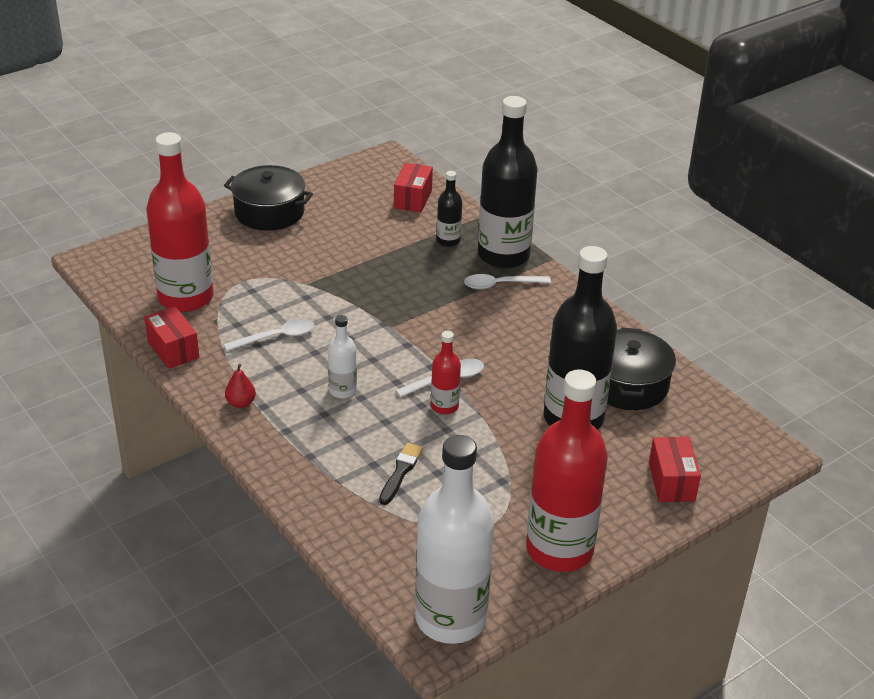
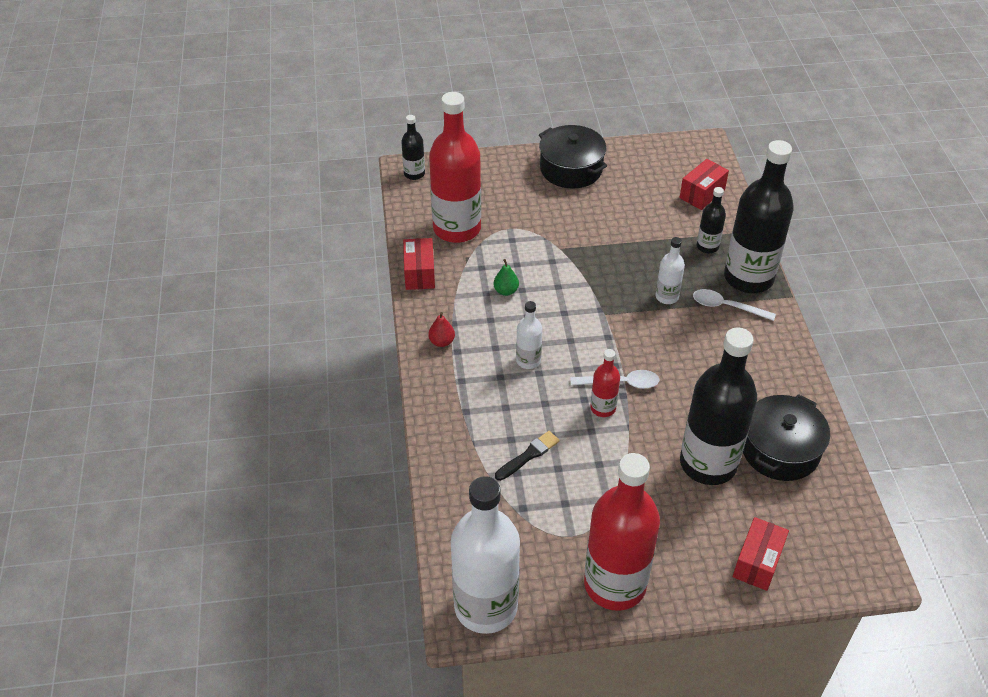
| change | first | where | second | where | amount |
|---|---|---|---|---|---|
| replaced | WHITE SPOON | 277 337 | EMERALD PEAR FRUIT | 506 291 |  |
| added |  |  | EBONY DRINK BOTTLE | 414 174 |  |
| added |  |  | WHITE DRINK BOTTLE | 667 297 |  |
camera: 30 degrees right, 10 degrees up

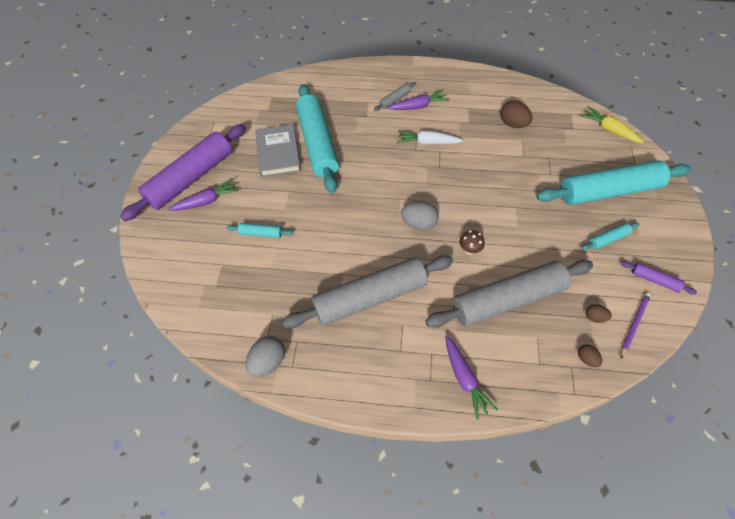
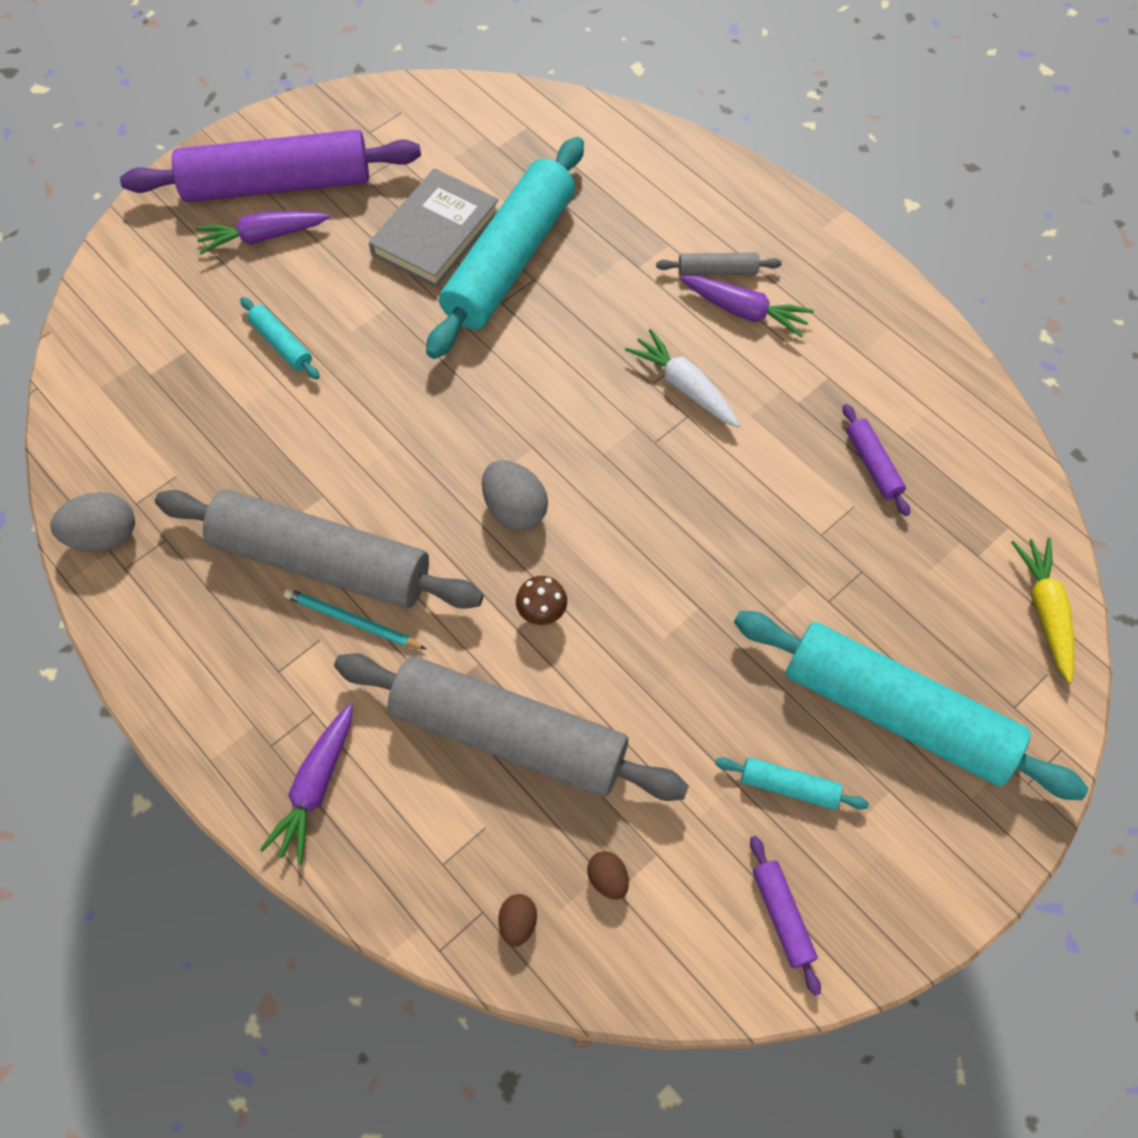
| change | first | where | second | where | amount |
|---|---|---|---|---|---|
| turned | VIOLET ROOT VEGETABLE | 206 201 |  | 262 237 | 150 degrees clockwise |
| replaced | RUSSET EGG | 513 124 | VIOLET PASTRY ROLLER | 873 464 |  |
| removed | VIOLET LEAD PENCIL | 634 324 |  |  |  |
| added |  |  | TURQUOISE LEAD PENCIL | 352 621 |  |
camera: 40 degrees right, 5 degrees up

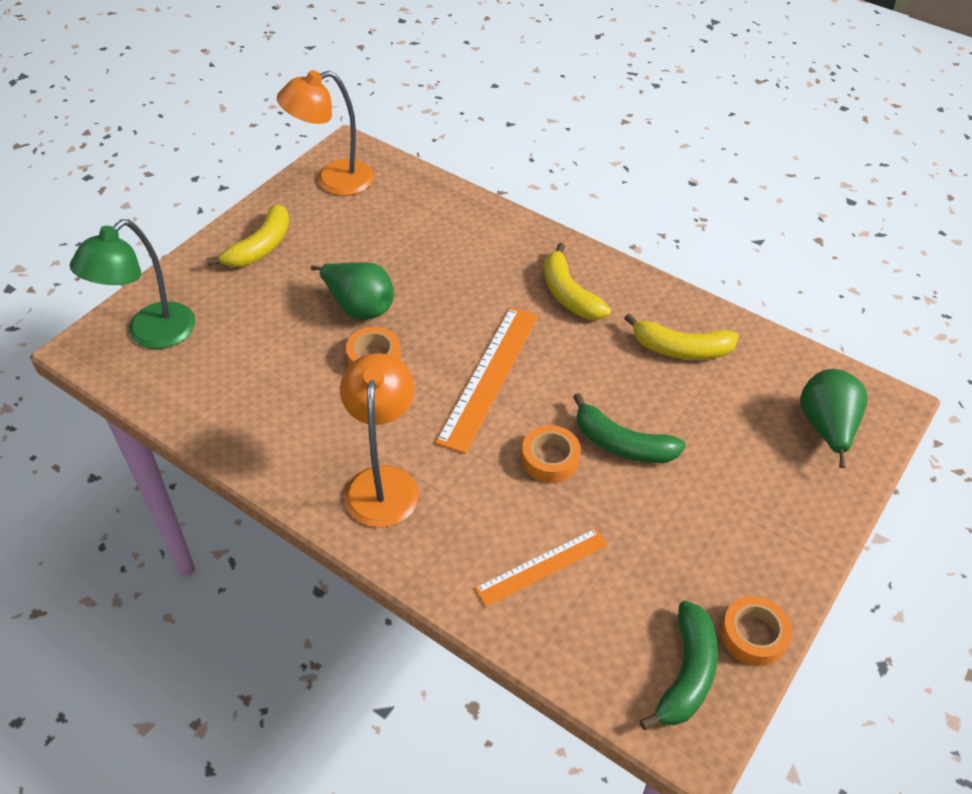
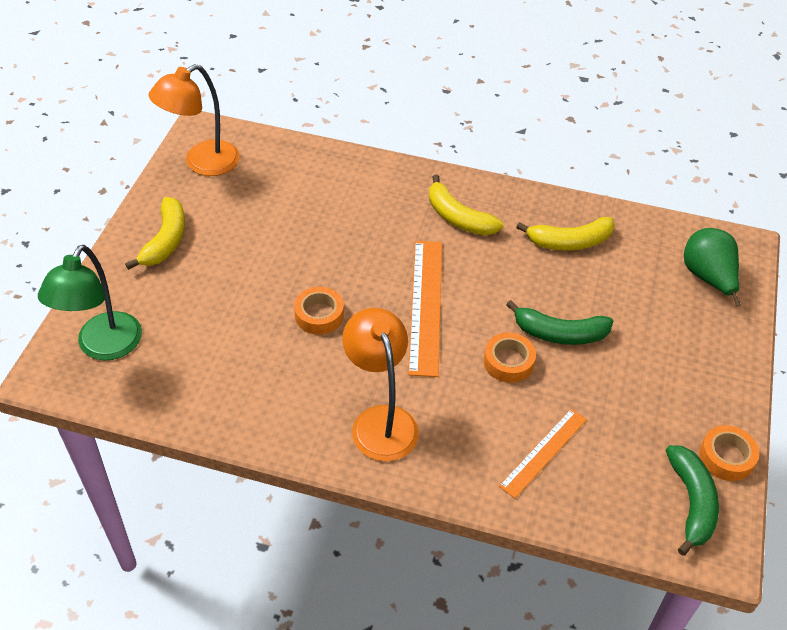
| change | first | where | second | where | amount |
|---|---|---|---|---|---|
| removed | EMERALD PEAR FRUIT | 359 307 |  |  |  |
camera: 20 degrees left, 0 degrees up

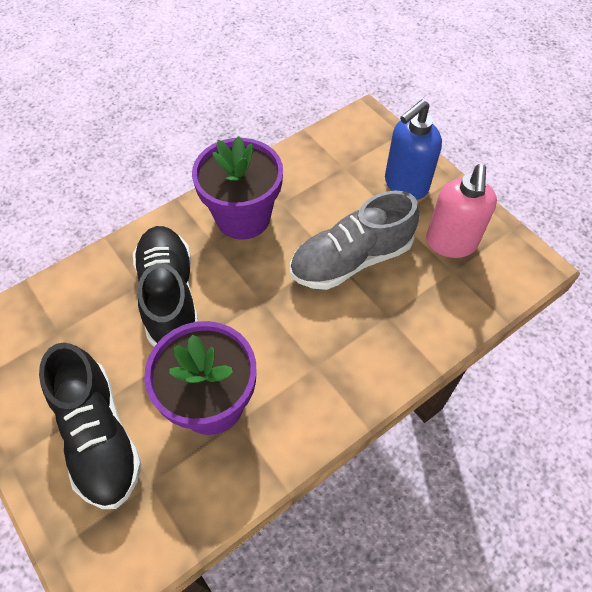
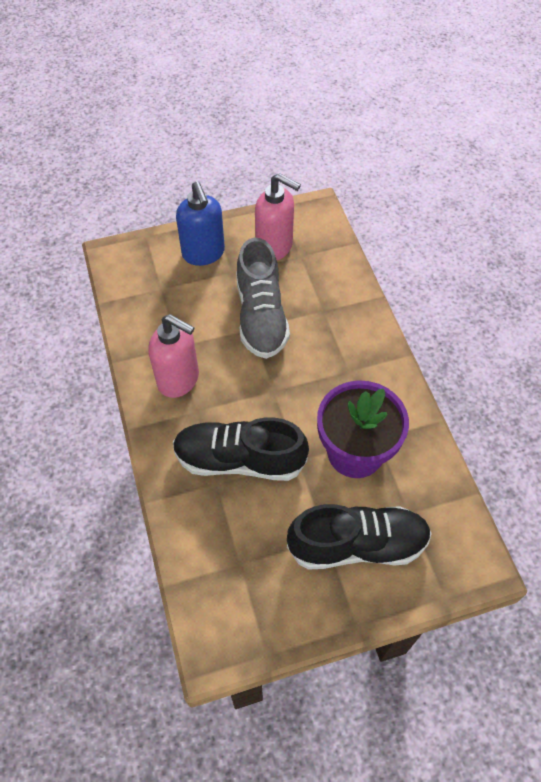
| change | first | where | second | where | amount |
|---|---|---|---|---|---|
| replaced | VIOLET PLANT POT | 243 217 | ROSY PUMP BOTTLE | 179 380 |  |
camera: 70 degrees left, 0 degrees up

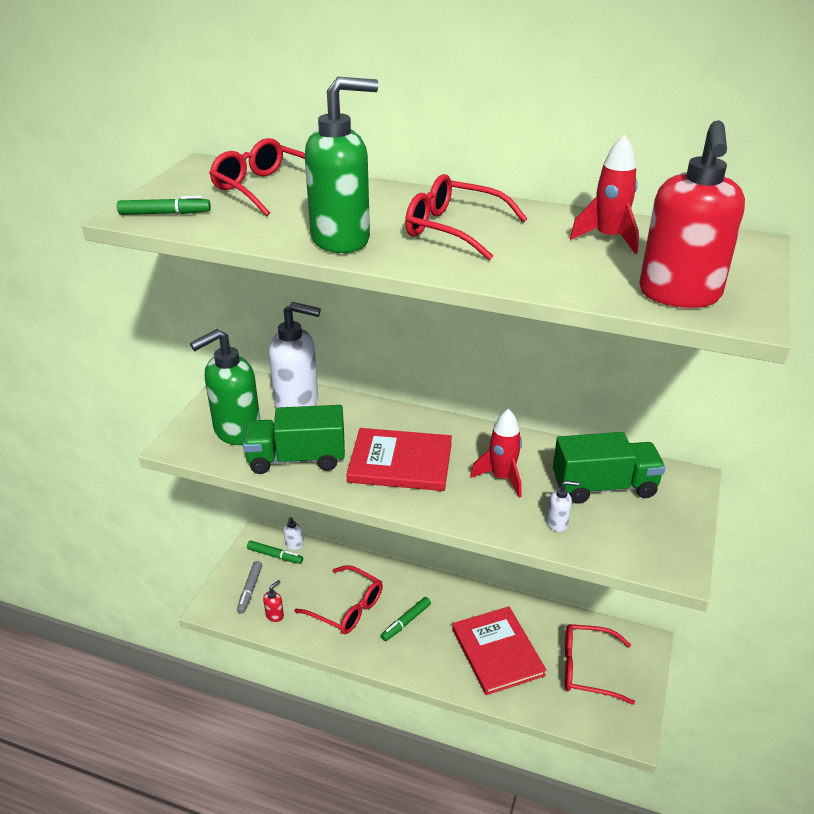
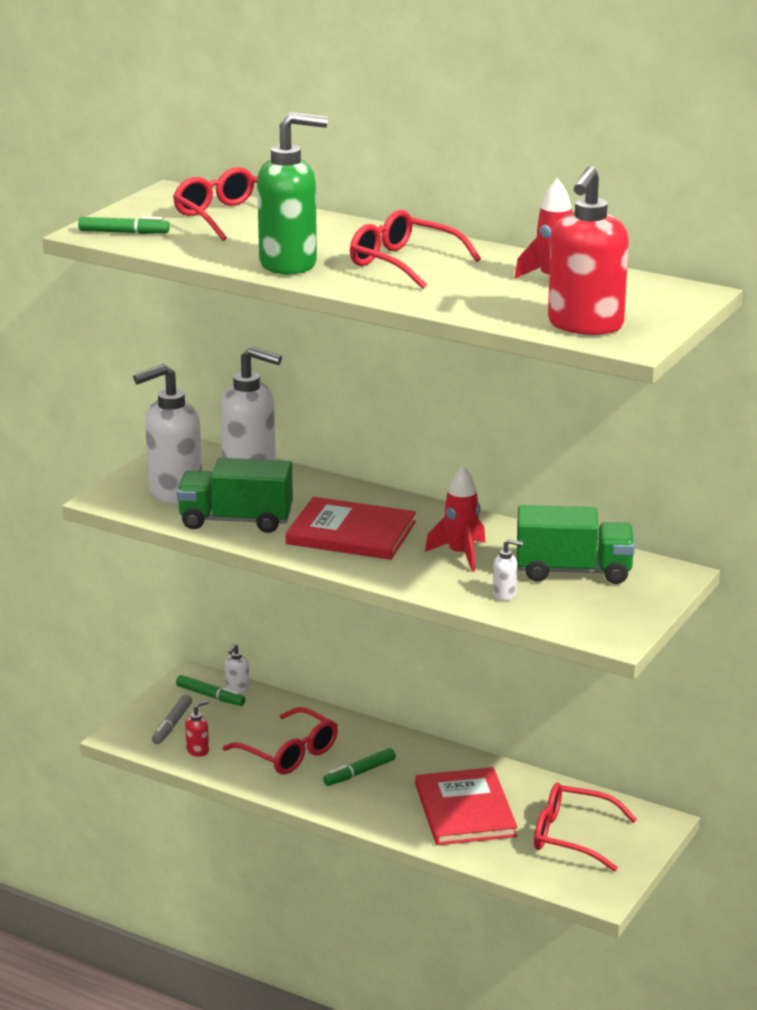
| change | first | where | second | where | amount |
|---|---|---|---|---|---|
| recoloured | EMERALD PUMP BOTTLE | 236 431 | WHITE PUMP BOTTLE | 174 492 |  |
camera: 10 degrees right, 10 degrees down

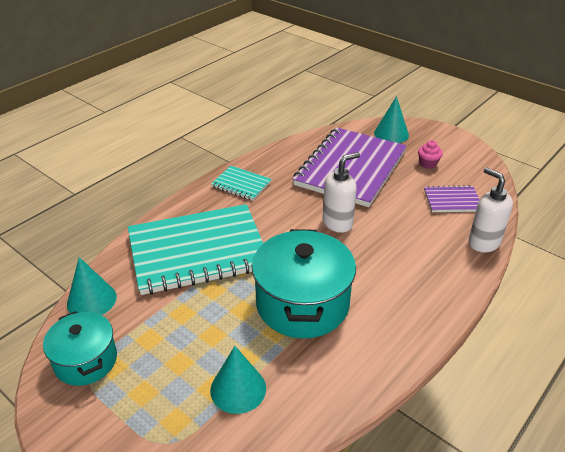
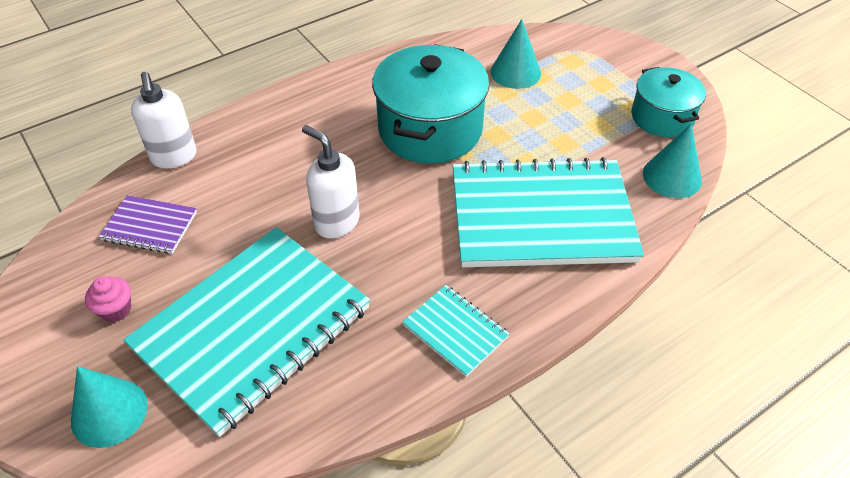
| change | first | where | second | where | amount |
|---|---|---|---|---|---|
| recoloured | VIOLET NOTEPAD | 350 168 | TURQUOISE NOTEPAD | 252 328 |  |
| turned | WHITE PUMP BOTTLE | 337 223 |  | 336 222 | 60 degrees clockwise |
camera: 165 degrees left, 10 degrees up

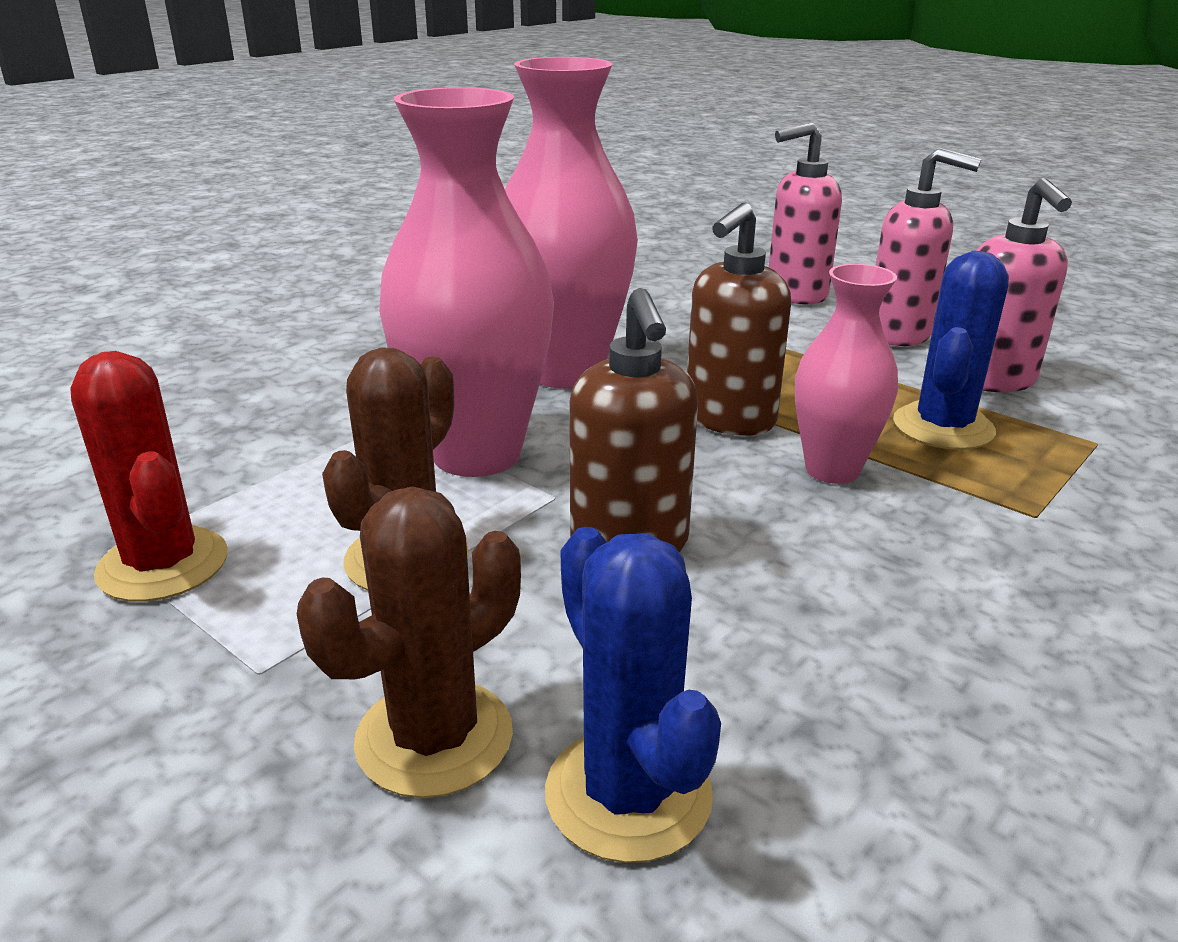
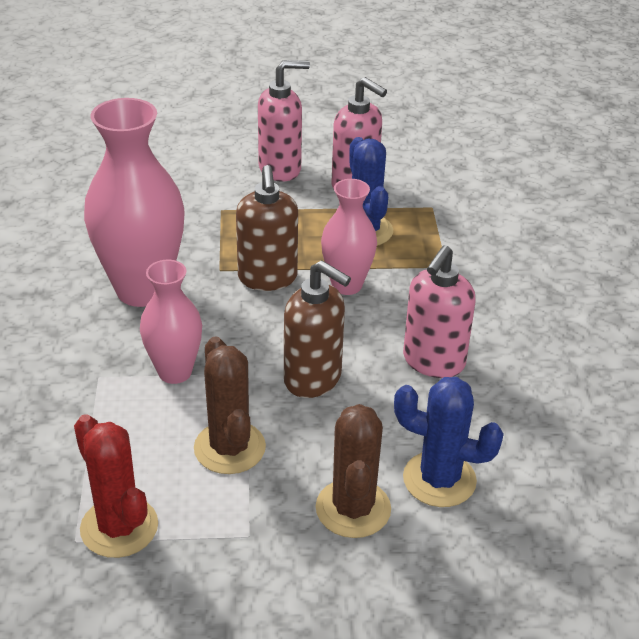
| change | first | where | second | where | amount |
|---|---|---|---|---|---|
| turned | SCARLET CACTUS | 163 564 |  | 119 527 | 45 degrees clockwise |
| resized | ROSY FLOWER VASE | 476 454 |  | 175 372 | x0.59 |
| moved | ROSY PUMP BOTTLE | 795 294 |  | 433 362 |  |
camera: 45 degrees left, 10 degrees up

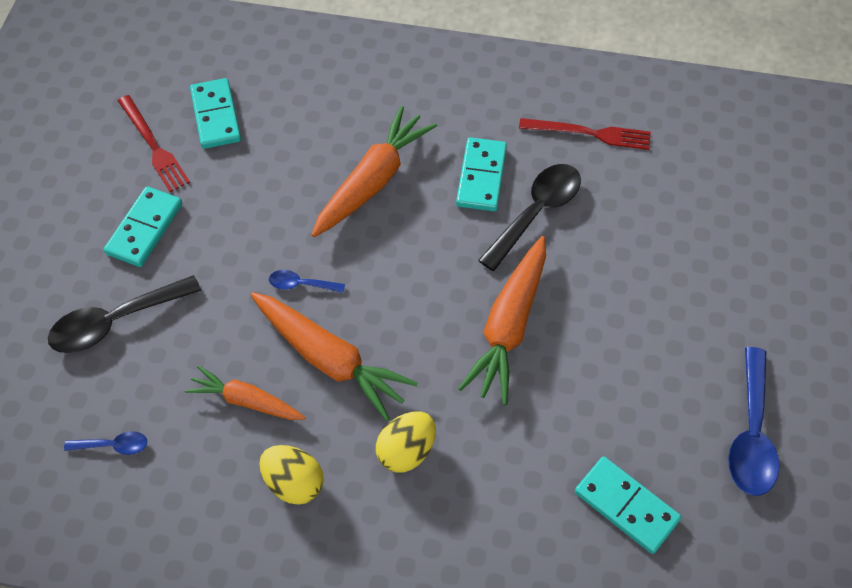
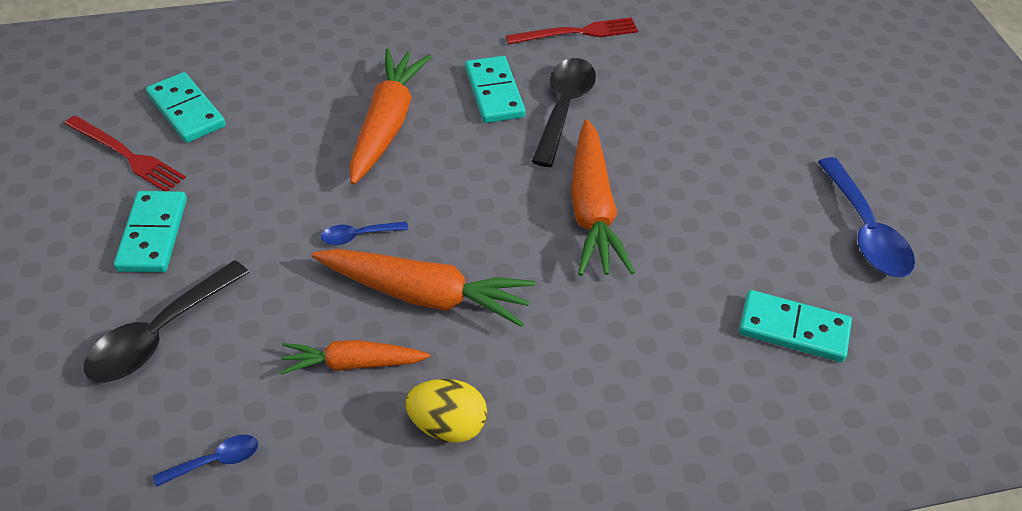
| change | first | where | second | where | amount |
|---|---|---|---|---|---|
| removed | BRIGHT YELLOW EGG | 406 451 |  |  |  |
camera: 25 degrees left, 10 degrees down

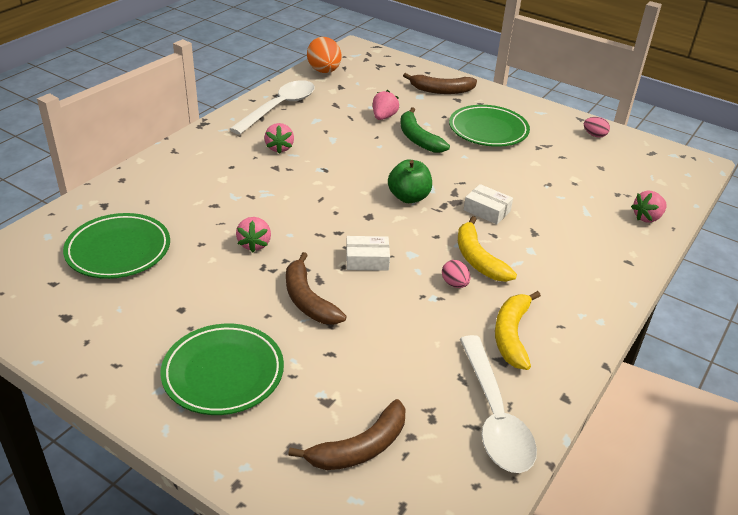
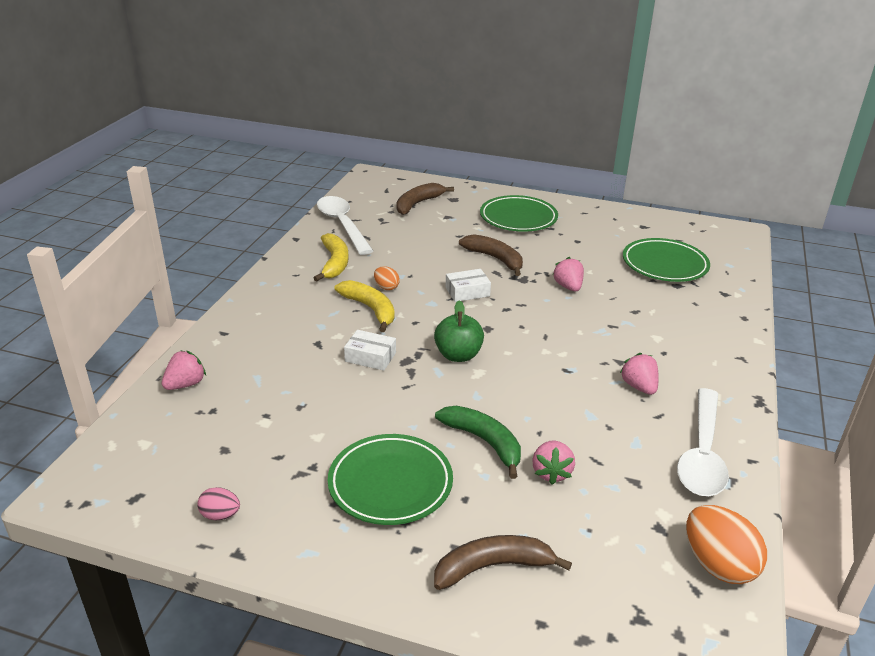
| change | first | where | second | where | amount |
|---|---|---|---|---|---|
| recoloured | ROSY EGG | 454 284 | ORANGE-COLOURED EGG | 386 287 |  |
camera: 165 degrees right, 5 degrees down

